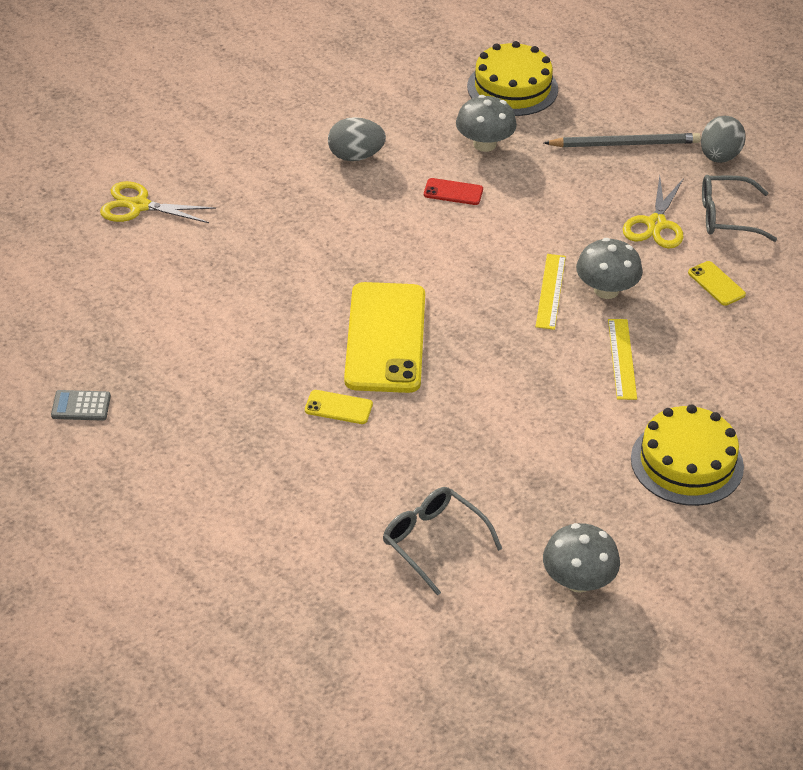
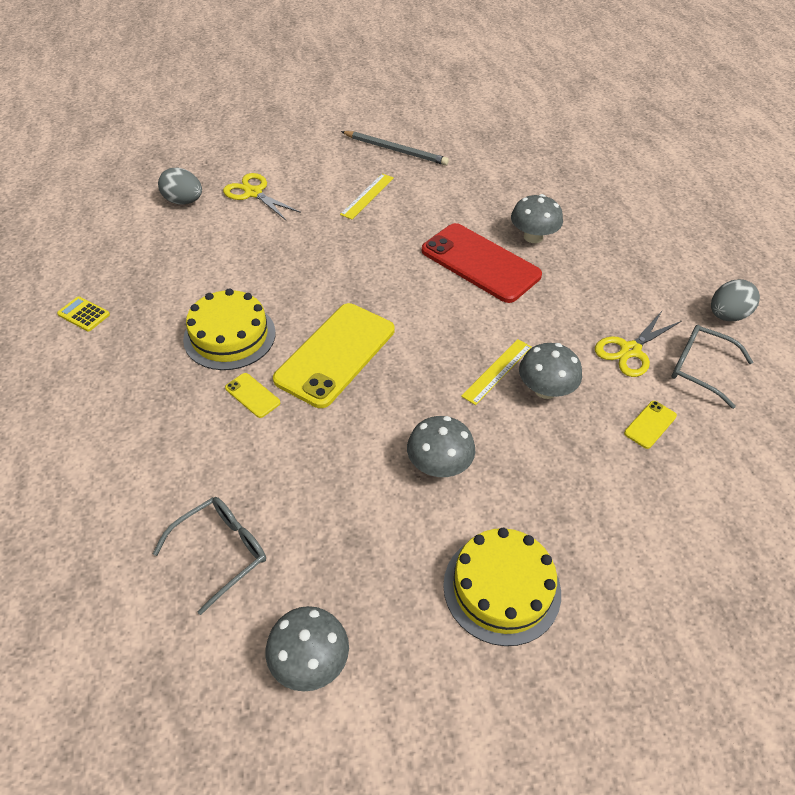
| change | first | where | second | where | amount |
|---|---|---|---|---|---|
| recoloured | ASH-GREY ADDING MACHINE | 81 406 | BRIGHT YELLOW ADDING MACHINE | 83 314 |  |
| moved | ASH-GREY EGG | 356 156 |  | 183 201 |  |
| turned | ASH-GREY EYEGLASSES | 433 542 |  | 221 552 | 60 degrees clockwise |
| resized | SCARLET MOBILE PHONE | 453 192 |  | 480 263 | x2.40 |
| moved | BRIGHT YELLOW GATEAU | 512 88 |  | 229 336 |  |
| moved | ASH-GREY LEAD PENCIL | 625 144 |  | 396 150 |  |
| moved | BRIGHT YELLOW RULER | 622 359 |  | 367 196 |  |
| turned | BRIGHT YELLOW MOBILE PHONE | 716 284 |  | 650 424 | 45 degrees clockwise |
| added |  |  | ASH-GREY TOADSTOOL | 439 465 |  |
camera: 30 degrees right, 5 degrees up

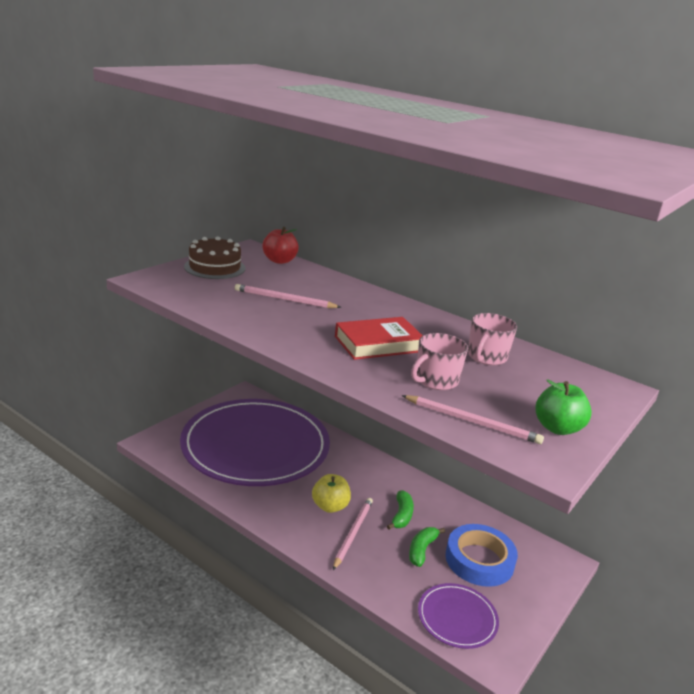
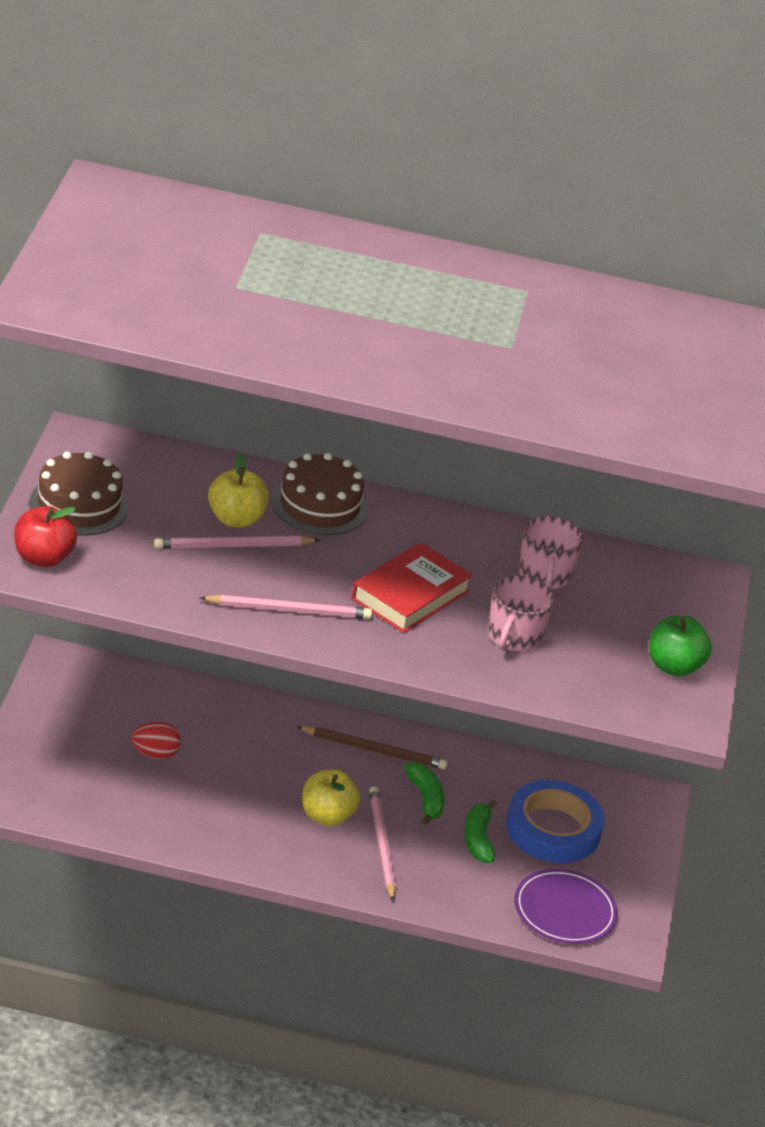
| change | first | where | second | where | amount |
|---|---|---|---|---|---|
| replaced | VIOLET DINNER PLATE | 255 446 | SCARLET EGG | 155 754 |  |
| moved | SCARLET APPLE | 279 261 |  | 42 558 |  |
| moved | ROSY LEAD PENCIL | 472 422 |  | 289 610 |  |
| added |  |  | BRIGHT YELLOW APPLE | 235 519 |  |
| added |  |  | RUSSET GATEAU | 319 505 |  |
| added |  |  | RUSSET LEAD PENCIL | 374 750 |  |
camera: 30 degrees left, 10 degrees up

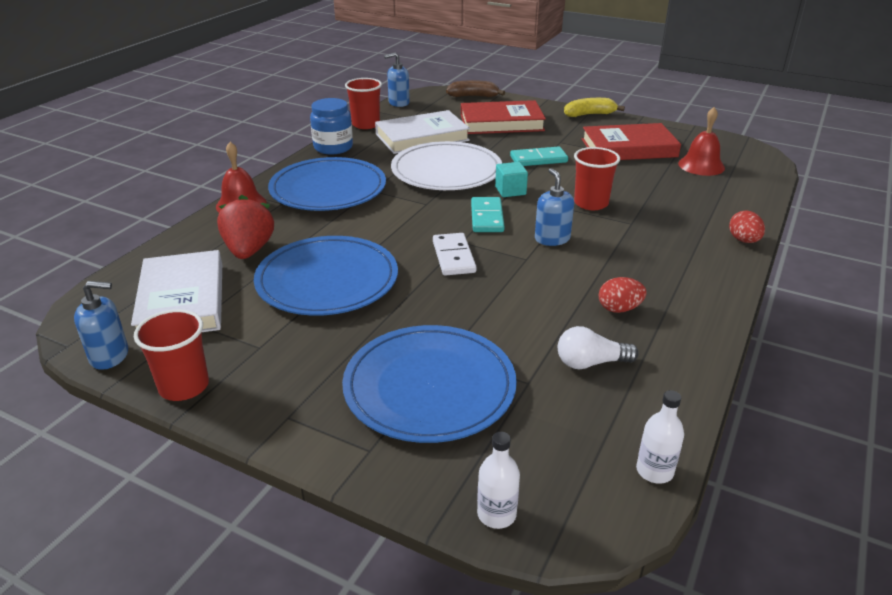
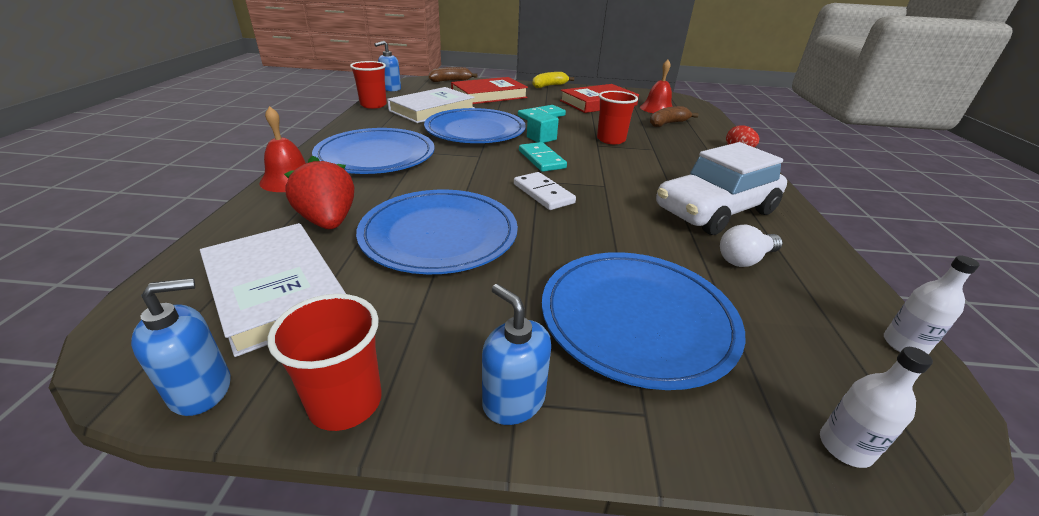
| change | first | where | second | where | amount |
|---|---|---|---|---|---|
| removed | COBALT JAM JAR | 333 147 |  |  |  |
| recoloured | WHITE DINNER PLATE | 446 171 | COBALT DINNER PLATE | 475 130 |  |
| moved | COBALT PUMP BOTTLE | 552 239 |  | 513 400 |  |
| replaced | SCARLET EGG | 619 309 | WHITE TOY CAR | 715 211 |  |
| added |  |  | RUSSET BANANA | 667 123 |  |
camera: 25 degrees left, 0 degrees up

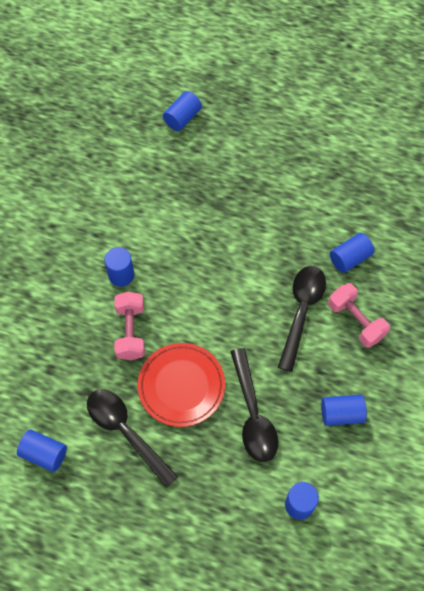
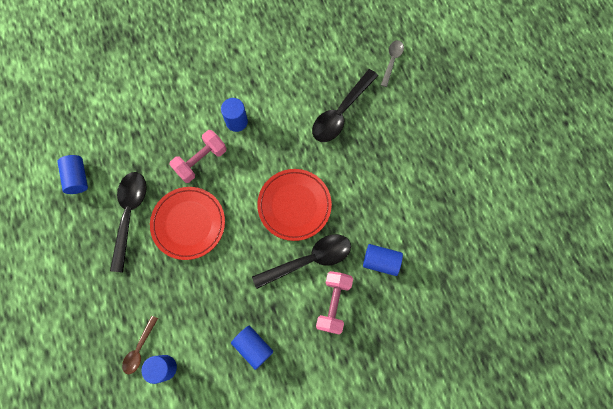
| change | first | where | second | where | amount |
|---|---|---|---|---|---|
| replaced | COBALT SOLID CYLINDER | 182 118 | ASH-GREY SPOON | 392 61 |  |
| moved | EBONY SPOON | 253 414 |  | 341 112 |  |
| added |  |  | RUSSET SPOON | 139 349 |  |
| added |  |  | SCARLET DINNER PLATE | 294 205 |  |
camera: 50 degrees right, 10 degrees up

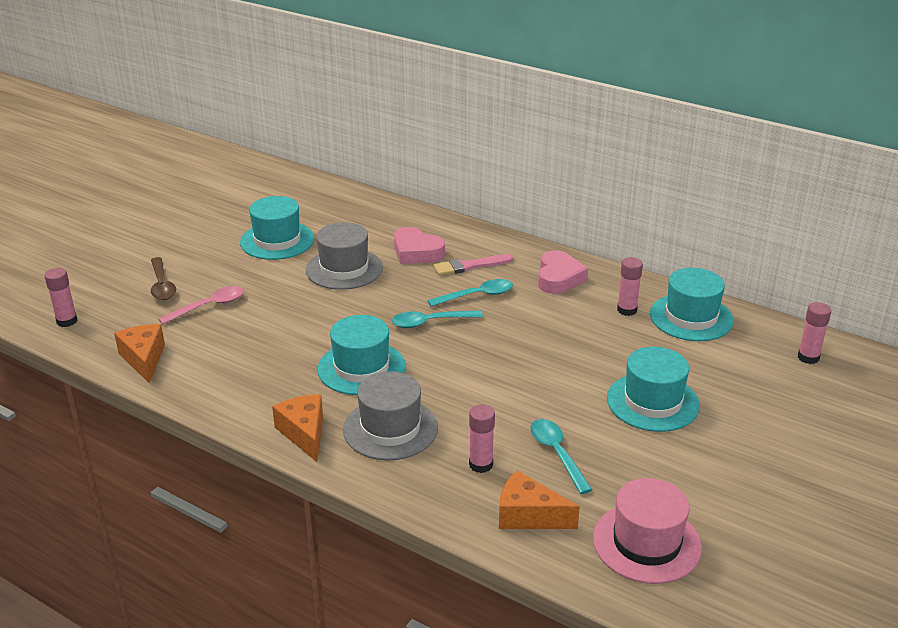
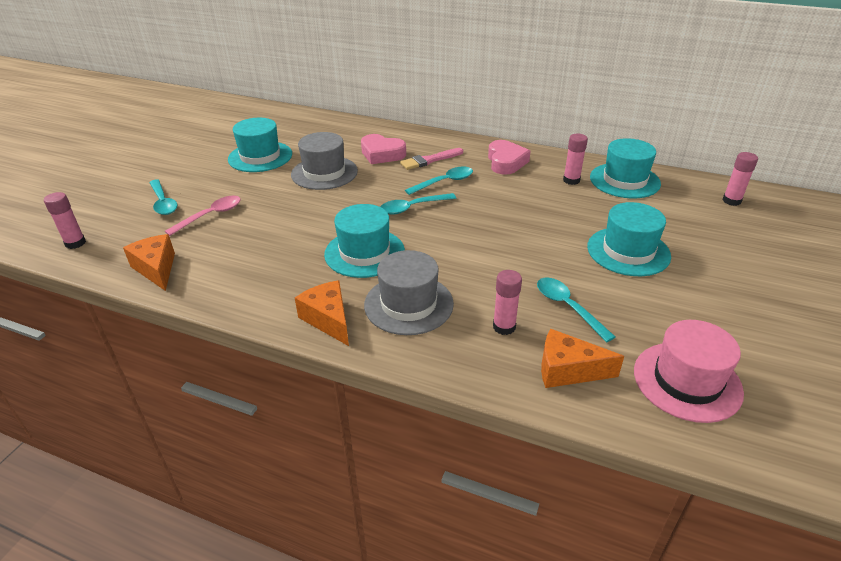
| change | first | where | second | where | amount |
|---|---|---|---|---|---|
| recoloured | RUSSET SPOON | 162 285 | TURQUOISE SPOON | 163 202 |  |
camera: 10 degrees left, 5 degrees up

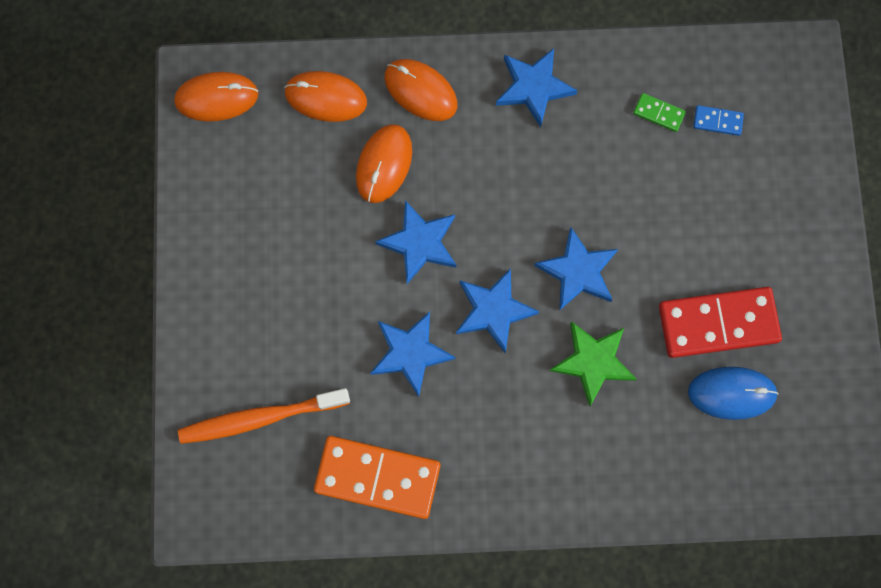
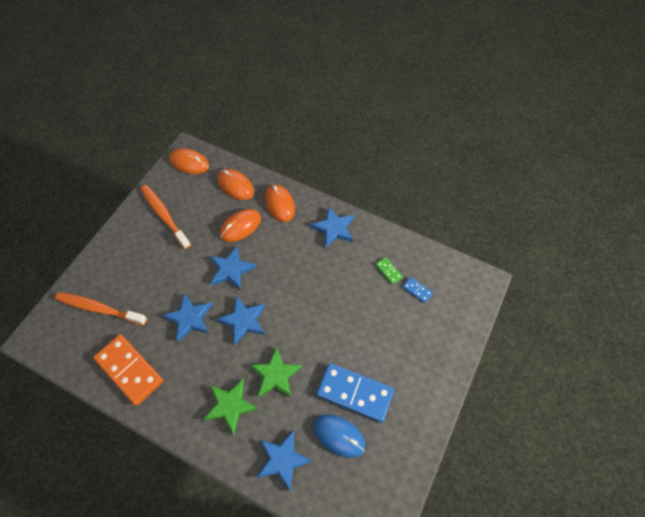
| change | first | where | second | where | amount |
|---|---|---|---|---|---|
| moved | COBALT STAR SHAPE | 578 272 |  | 283 460 |  |
| recoloured | SCARLET DOMINO PIECE | 718 323 | COBALT DOMINO PIECE | 355 393 |  |
| added |  |  | ORANGE-COLOURED TOOTH BRUSH | 164 215 |  |
| added |  |  | EMERALD STAR SHAPE | 230 405 |  |
camera: 30 degrees right, 15 degrees down

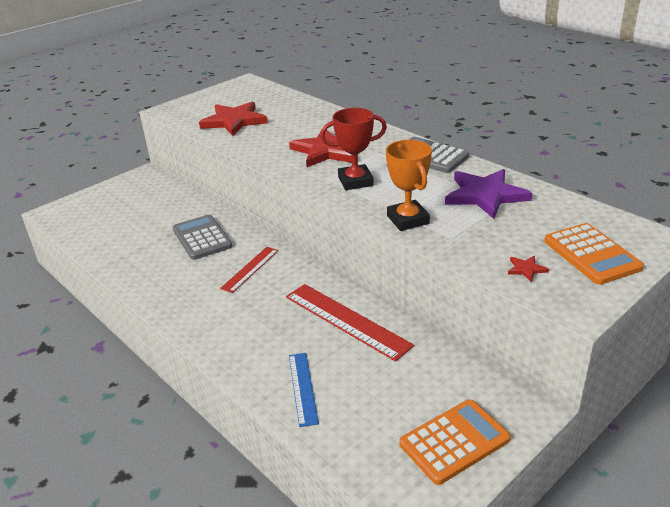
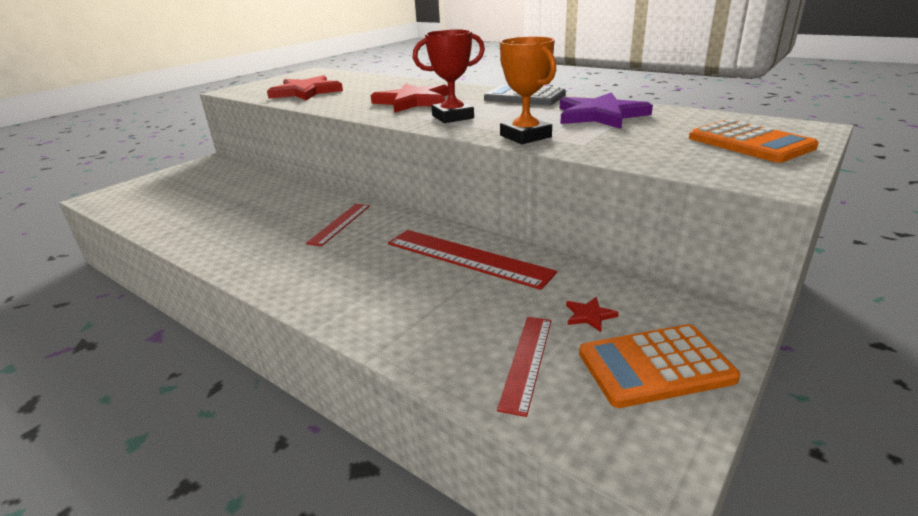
| change | first | where | second | where | amount |
|---|---|---|---|---|---|
| removed | ASH-GREY ADDING MACHINE | 202 238 |  |  |  |
| removed | COBALT RULER | 303 388 |  |  |  |
| turned | ORANGE-COLOURED ADDING MACHINE | 454 441 |  | 655 366 | 150 degrees counterclockwise |
| moved | SCARLET STAR SHAPE | 526 269 |  | 589 315 |  |
| added |  |  | SCARLET RULER | 527 361 |  |
camera: 10 degrees left, 5 degrees down

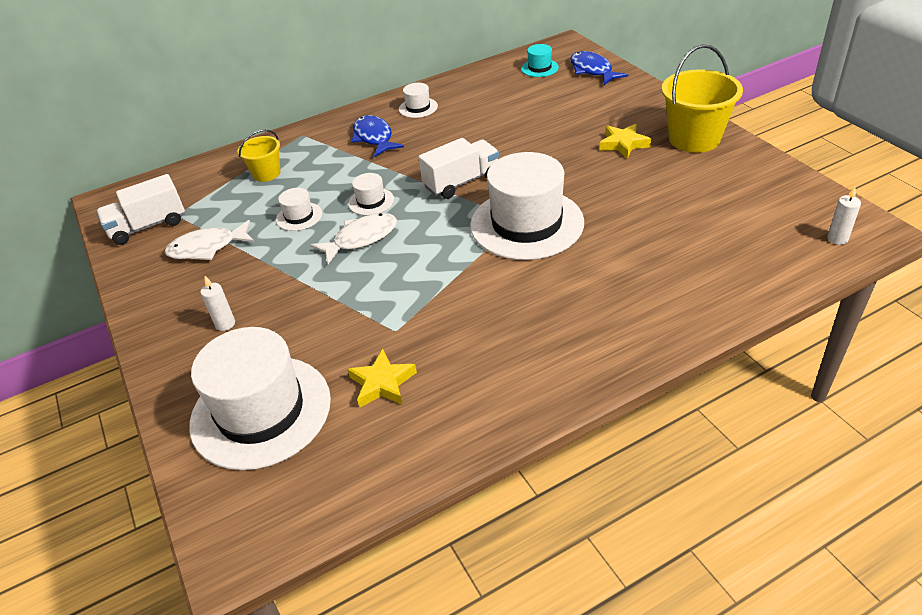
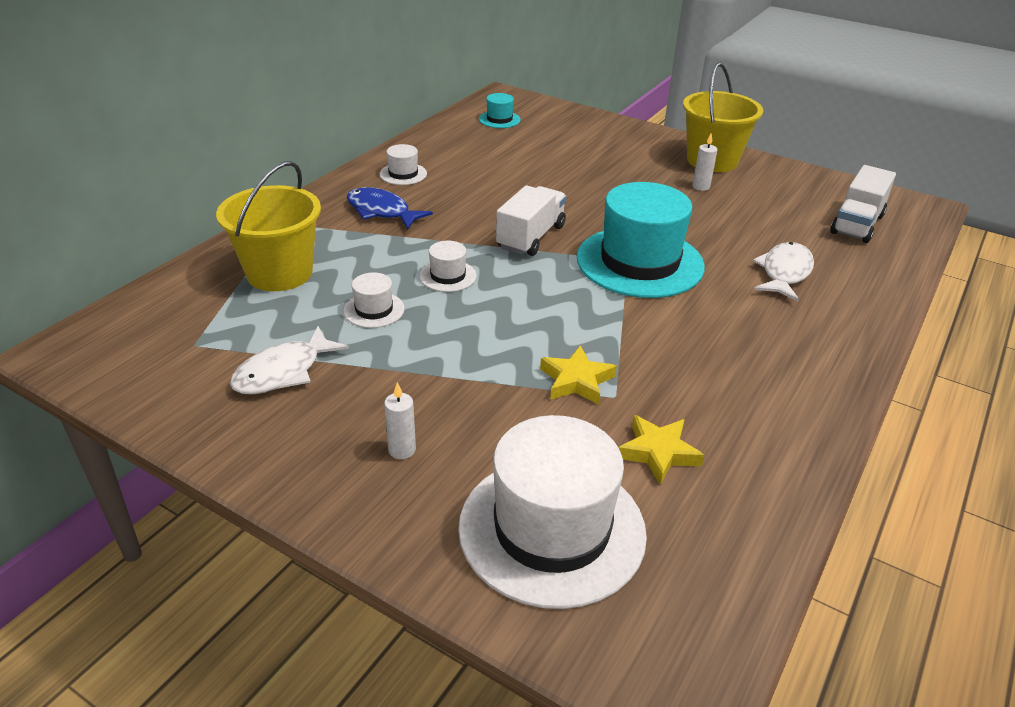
| change | first | where | second | where | amount |
|---|---|---|---|---|---|
| moved | WHITE LORRY | 148 226 |  | 857 224 |  |
| resized | BRIGHT YELLOW BUCKET | 266 173 |  | 279 273 | x1.76 |
| moved | WHITE FISH FIGURE | 361 238 |  | 784 273 |  |
| recoloured | WHITE HAT | 526 224 | TURQUOISE HAT | 639 262 |  |
| removed | COBALT FISH FIGURE | 592 70 |  |  |  |
| moved | BRIGHT YELLOW STAR SHAPE | 623 144 |  | 576 380 |  |
| moved | WHITE CANDLE | 837 239 |  | 701 187 |  |
camera: 35 degrees left, 5 degrees down

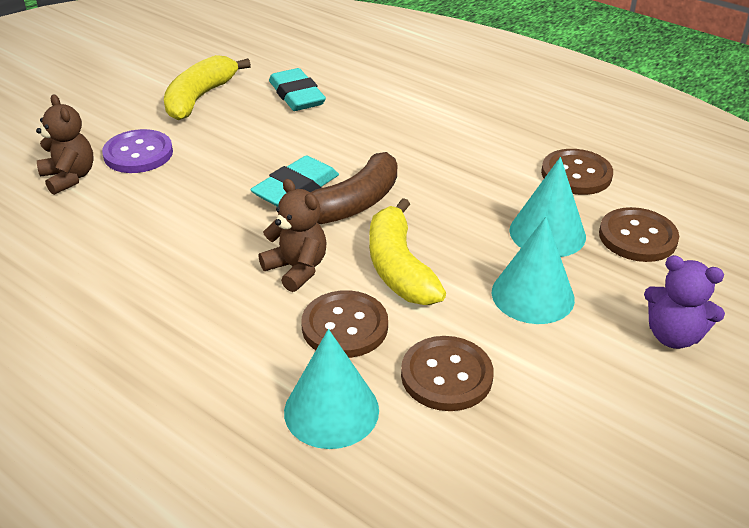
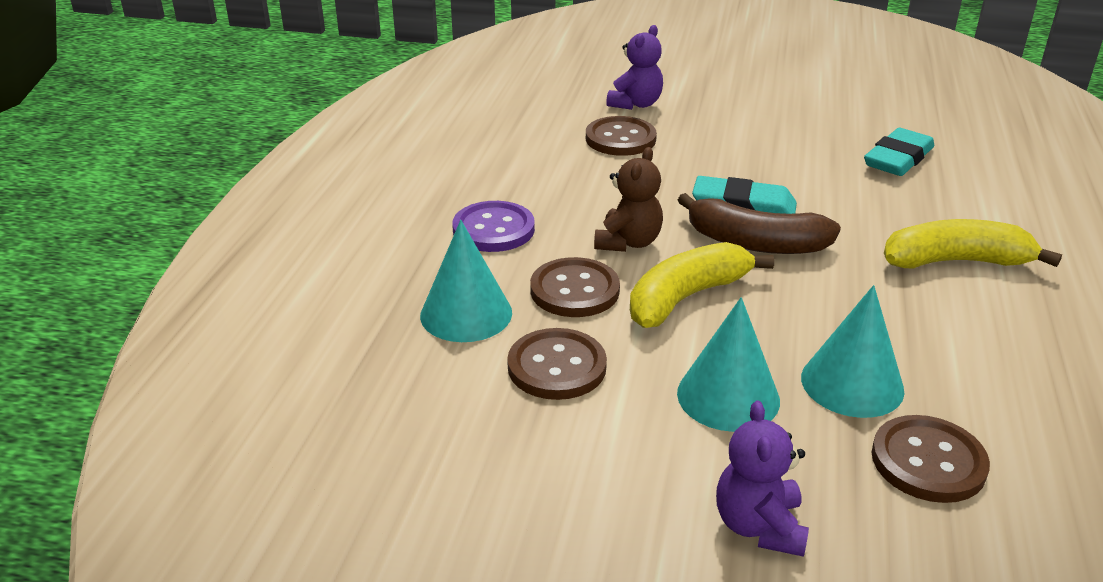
| change | first | where | second | where | amount |
|---|---|---|---|---|---|
| recoloured | RUSSET STUFFED BEAR | 69 178 | VIOLET STUFFED BEAR | 635 104 |  |
| moved | VIOLET SHIRT BUTTON | 138 154 |  | 493 229 |  |
| moved | BRIGHT YELLOW BANANA | 199 98 |  | 955 261 |  |
| moved | RUSSET SHIRT BUTTON | 576 174 |  | 620 139 |  |
camera: 65 degrees right, 5 degrees down

